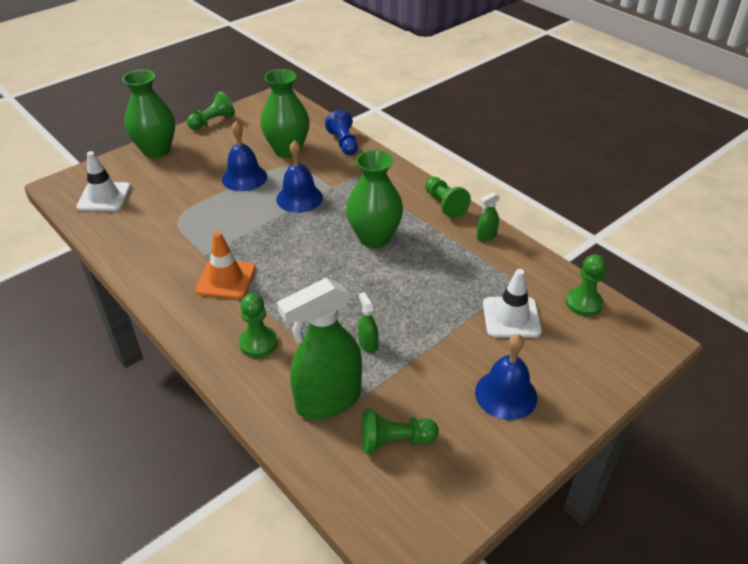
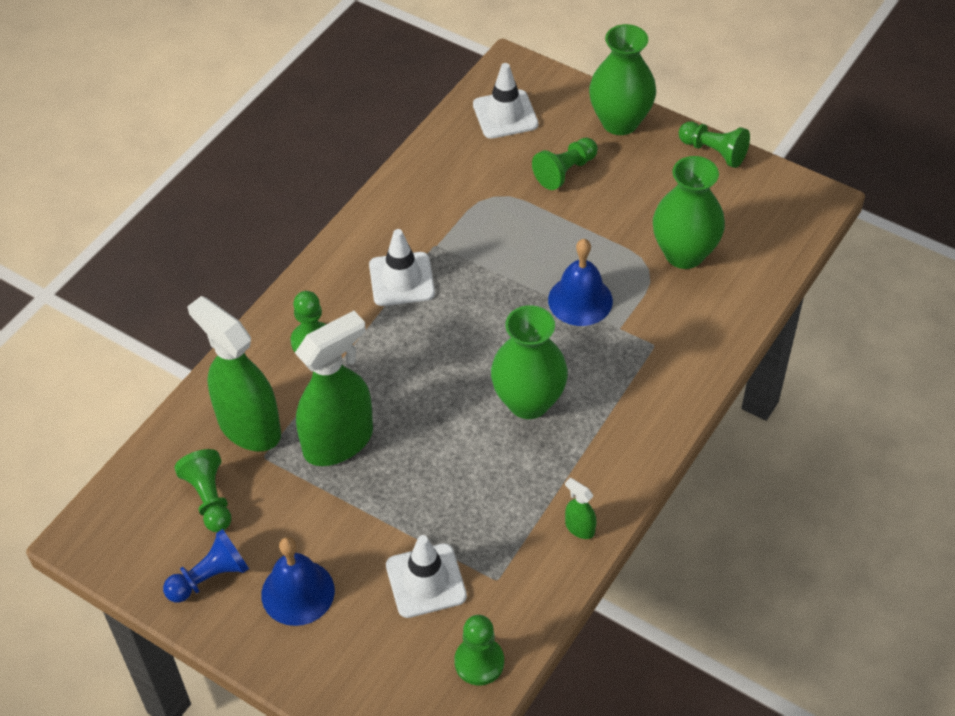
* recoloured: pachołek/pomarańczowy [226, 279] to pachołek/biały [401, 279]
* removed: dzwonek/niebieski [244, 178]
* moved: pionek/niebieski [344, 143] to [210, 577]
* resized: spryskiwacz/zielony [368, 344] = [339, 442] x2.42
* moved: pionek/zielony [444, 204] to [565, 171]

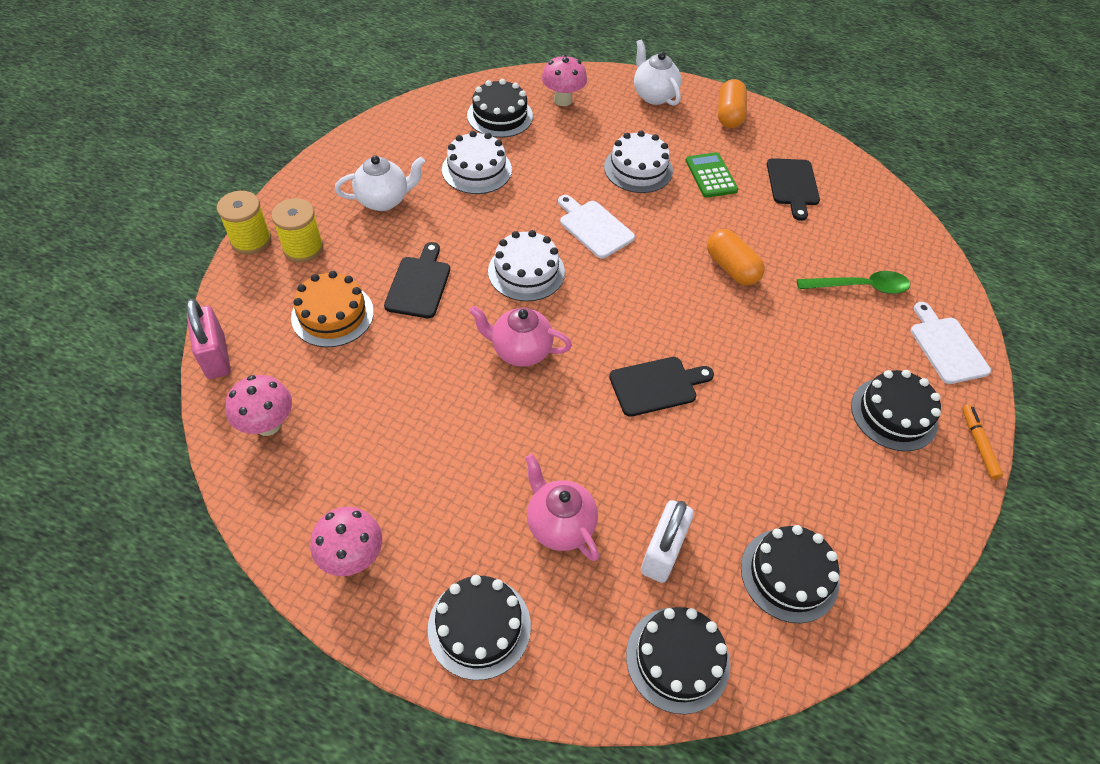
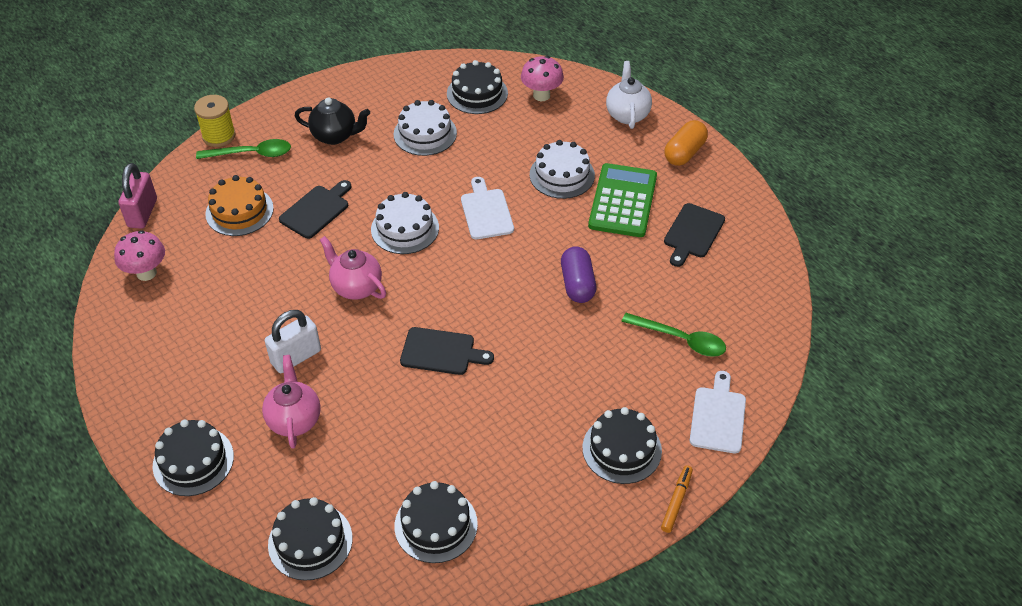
* replaced: szpulka/żółty [303, 248] to łyżka/zielony [251, 154]
* removed: grzyb/różowy [353, 557]
* recoloured: imbryk/biały [384, 200] to imbryk/czarny [335, 136]
* moved: kłódka/biały [662, 552] to [296, 357]
* resized: kalkulator/zielony [711, 175] = [623, 201] x1.62
* recoloured: kapsułka/pomarańczowy [731, 268] to kapsułka/fioletowy [577, 284]

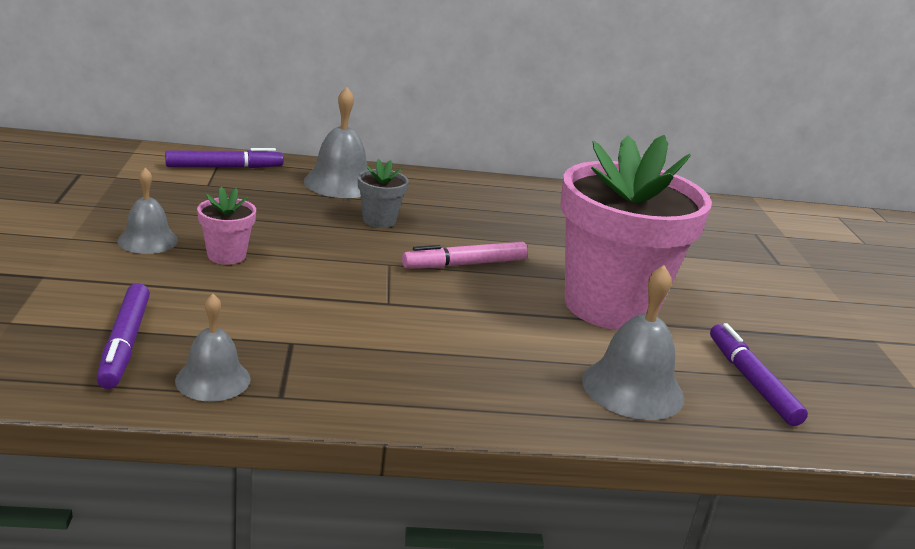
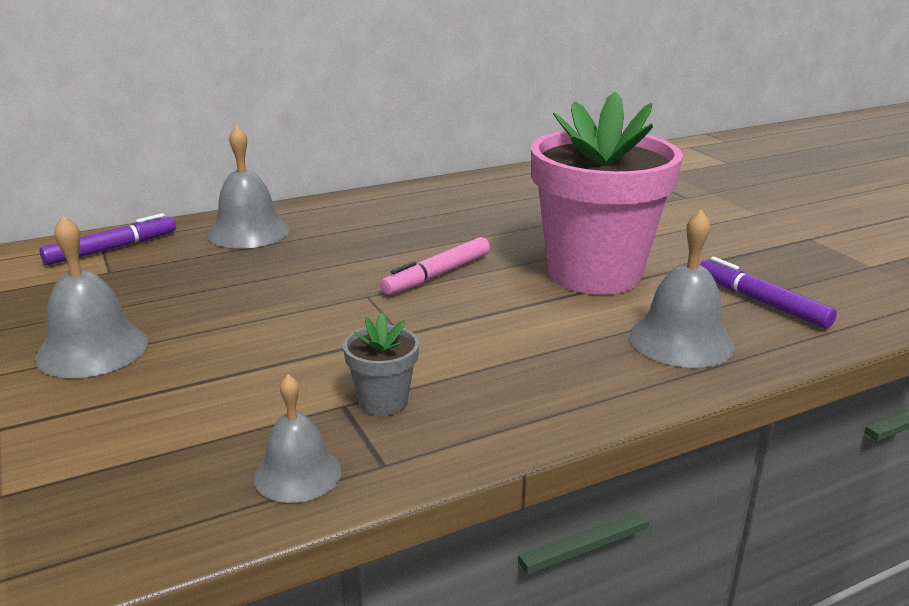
* removed: flamaster/fioletowy [124, 344]
* resized: dzwonek/szary [148, 240] = [92, 349] x1.53
* removed: doniczka/różowy [226, 255]
* moved: doniczka/szary [379, 220] to [383, 401]

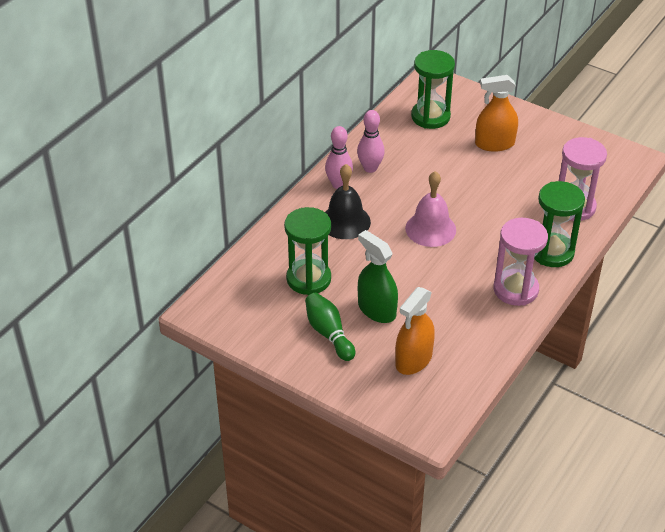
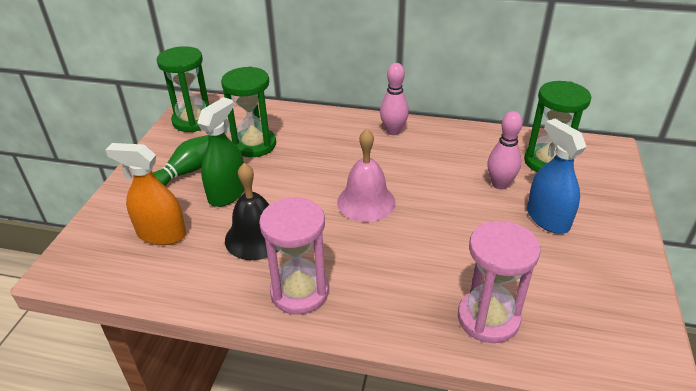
* moved: dzwonek/czarny [345, 221] to [256, 237]
* moved: kręgiel/różowy [370, 168] to [500, 184]
* recoloured: spryskiwacz/pomarańczowy [494, 144] to spryskiwacz/niebieski [547, 218]
* moved: klepsydra/zielony [552, 252] to [193, 121]

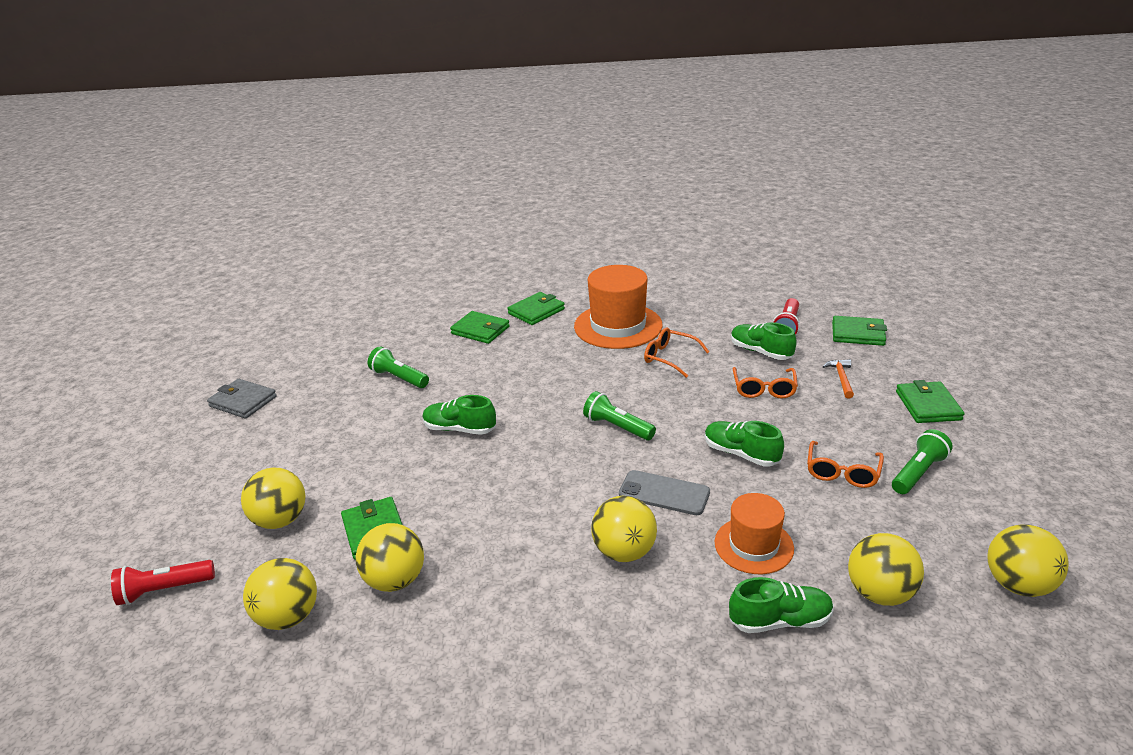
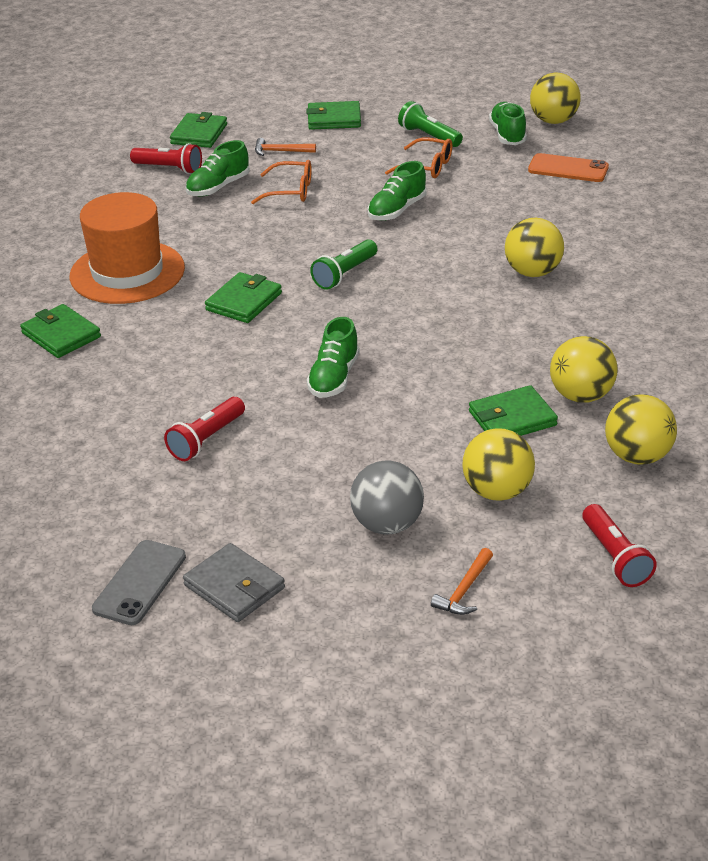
* turned: portfel/szary [243, 401] = [234, 587] 75 degrees counterclockwise
* recoloured: latarka/zielony [399, 378] to latarka/czerwony [206, 439]
* moved: portfel/zielony [480, 330] to [244, 301]
* moved: telefon/szary [664, 493] to [140, 583]
* removed: okulary/pomarańczowy [670, 357]
* removed: kapelusz/pomarańczowy [753, 545]
* moved: but/zielony [780, 621] to [507, 135]
* replaced: piłka/żółty [879, 593] to telefon/pomarańczowy [568, 169]
* added: piłka/szary [387, 524]
* added: młotek/pomarańczowy [464, 590]

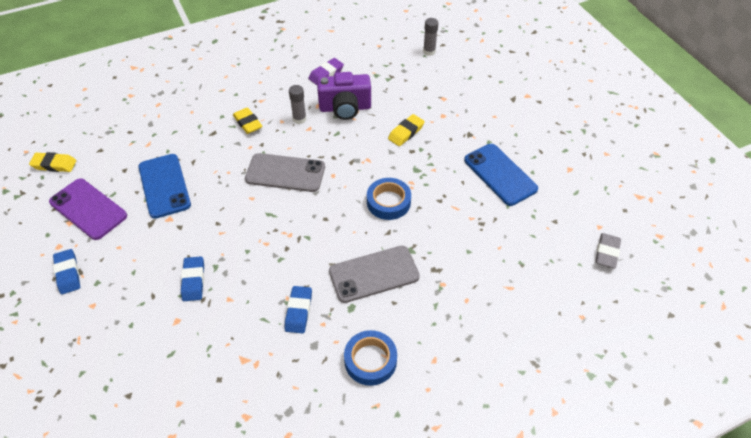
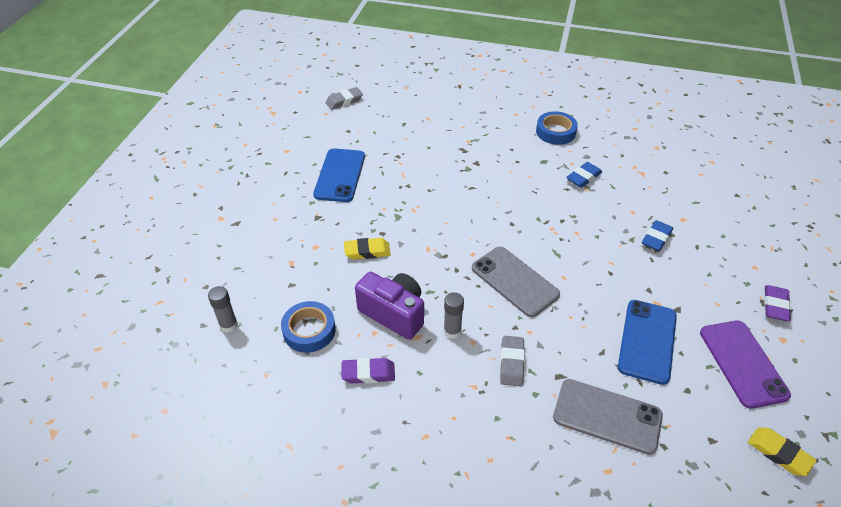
* recoloured: gumka do mazania/niebieski [68, 273] to gumka do mazania/fioletowy [775, 306]
* recoloured: gumka do mazania/żółty [248, 123] to gumka do mazania/szary [511, 363]
* moved: telefon/szary [374, 274] to [607, 416]
* moved: taśma klejąca/niebieski [388, 202] to [309, 330]

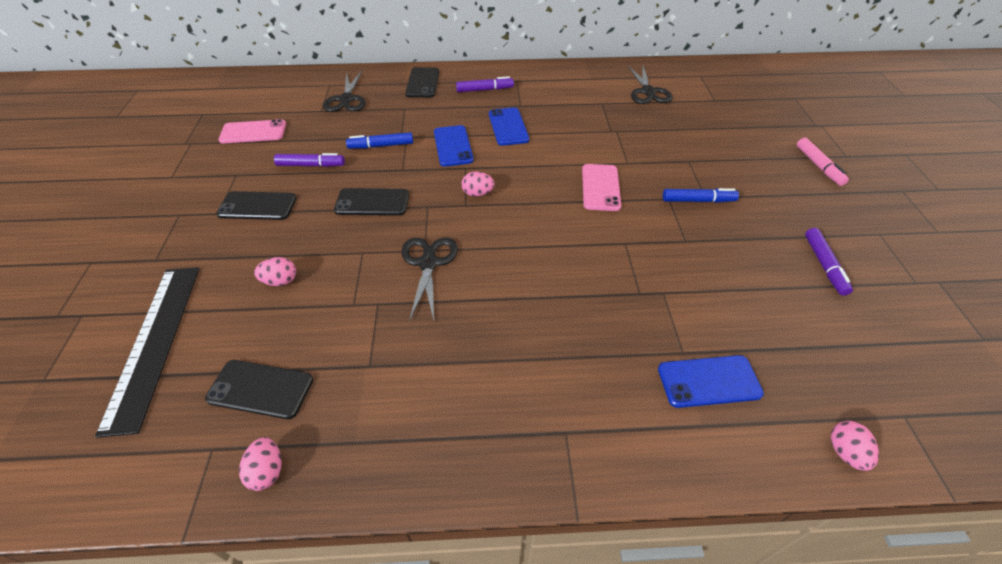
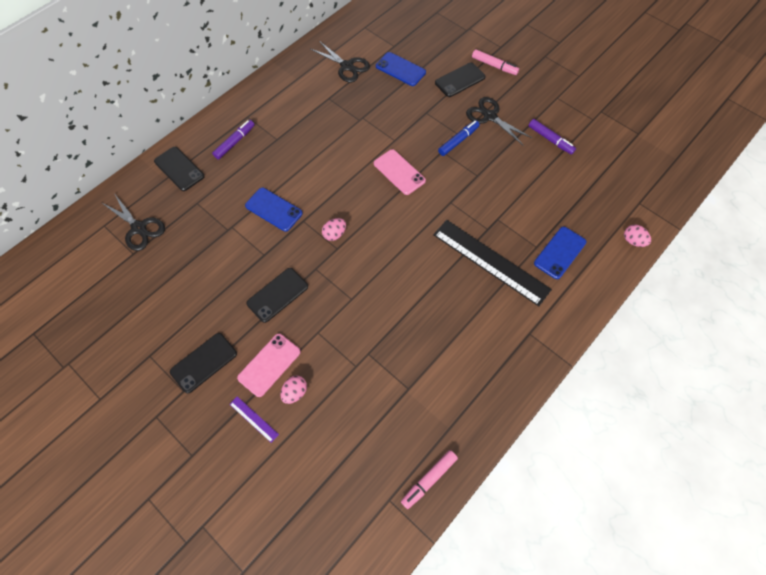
* moved: linijka/czarny [155, 342] to [491, 261]
* moved: telefon/czarny [260, 389] to [460, 80]
* moved: telefon/różowy [253, 132] to [269, 365]
* replaced: jajko/różowy [267, 471] to flamaster/różowy [429, 479]
* removed: flamaster/fioletowy [311, 165]
* removed: flamaster/niebieski [381, 146]
* moved: nożyczki/czarny [428, 263] to [490, 116]
* moved: telefon/niebieski [508, 127] to [400, 69]
* added: linijka/fioletowy [254, 419]

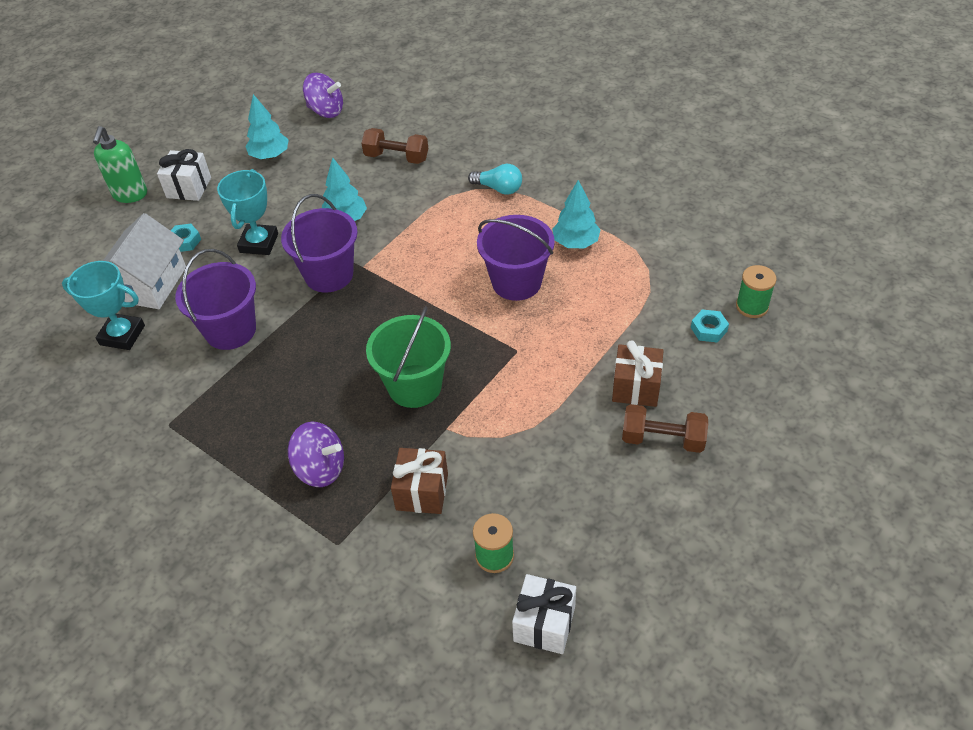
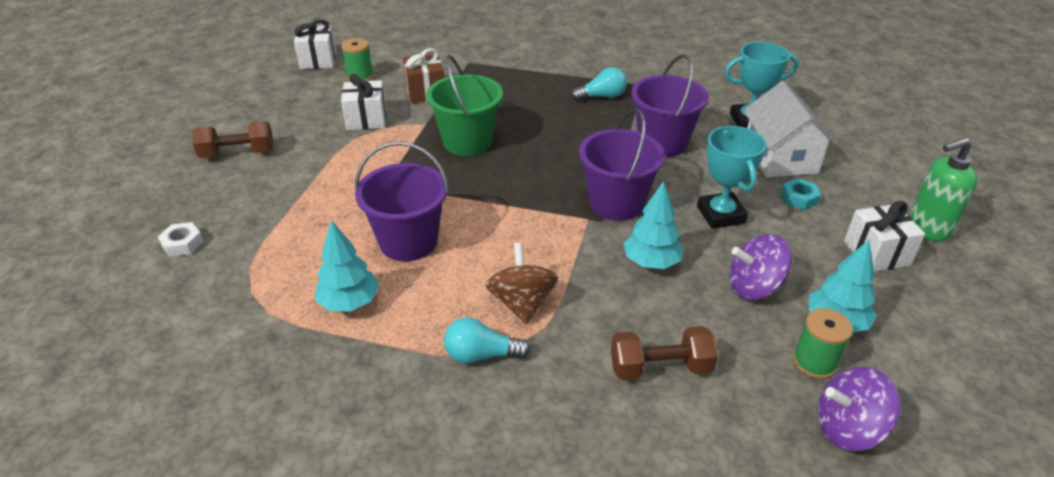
* turned: dozownik mydła/zielony [130, 195] = [927, 229] 90 degrees counterclockwise
* moved: bączek/fioletowy [320, 468] to [754, 287]
* removed: prezent/brązowy [636, 387]
* recoloured: nakrętka/turkusowy [708, 329] to nakrętka/biały [182, 244]
* moved: szpulka/zielony [752, 306] to [814, 362]
* added: prezent/biały [366, 119]
* added: bączek/brązowy [522, 303]
* added: żarówka/turkusowy [602, 96]

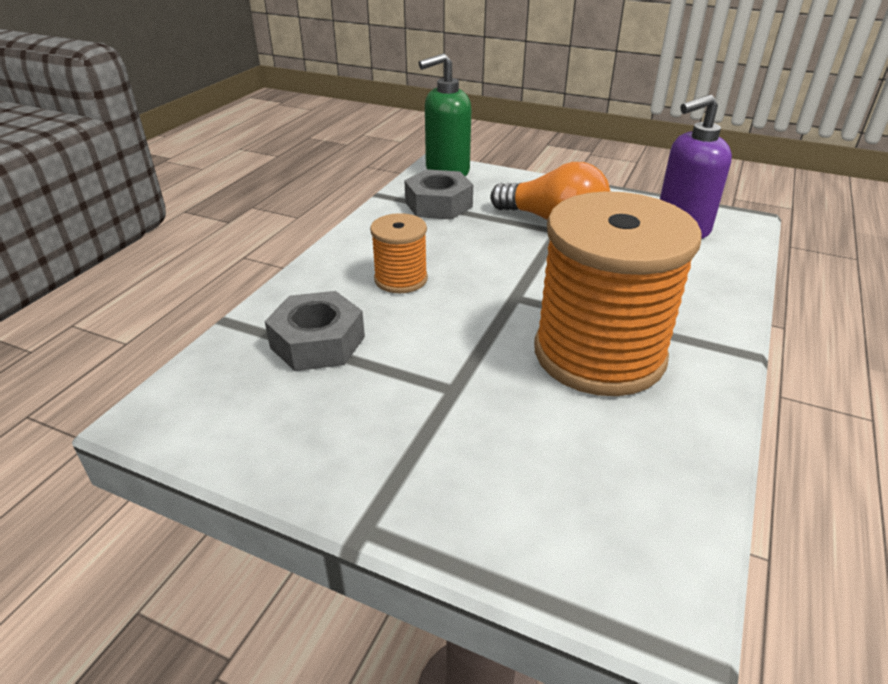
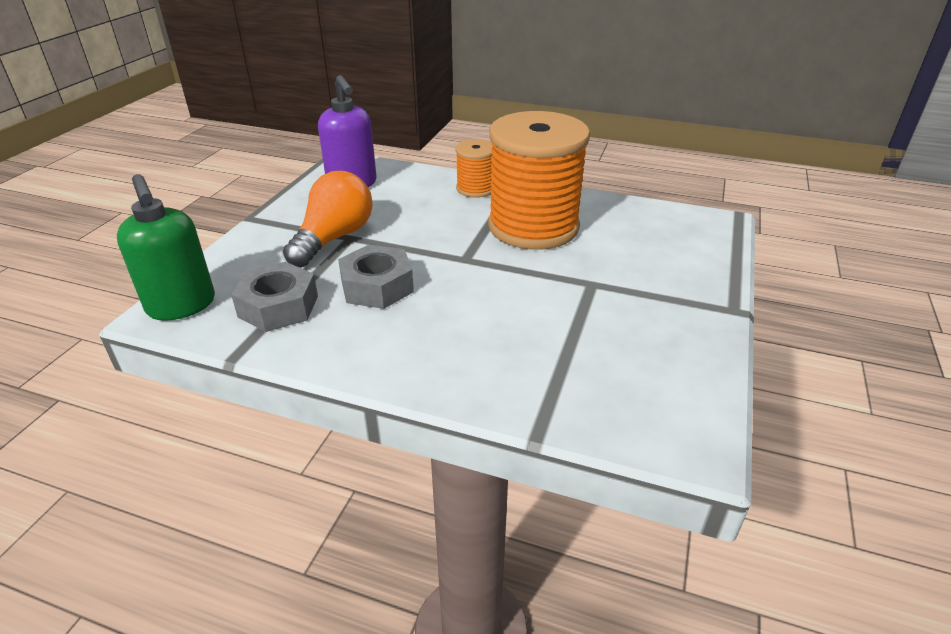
* moved: nakrętka/szary [317, 342] to [377, 286]
* moved: szpulka/pomarańczowy [401, 279] to [476, 189]

